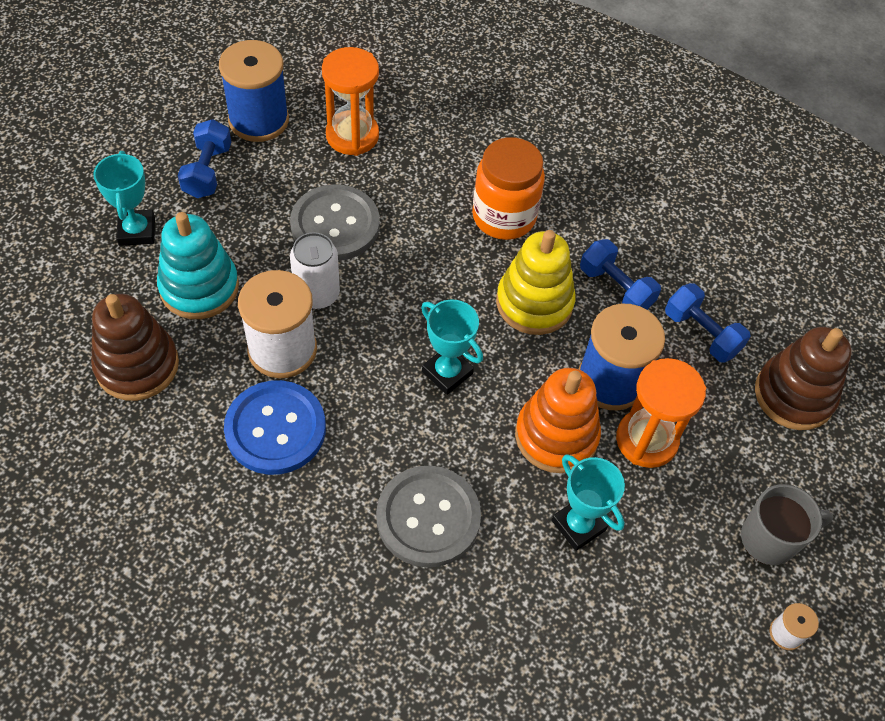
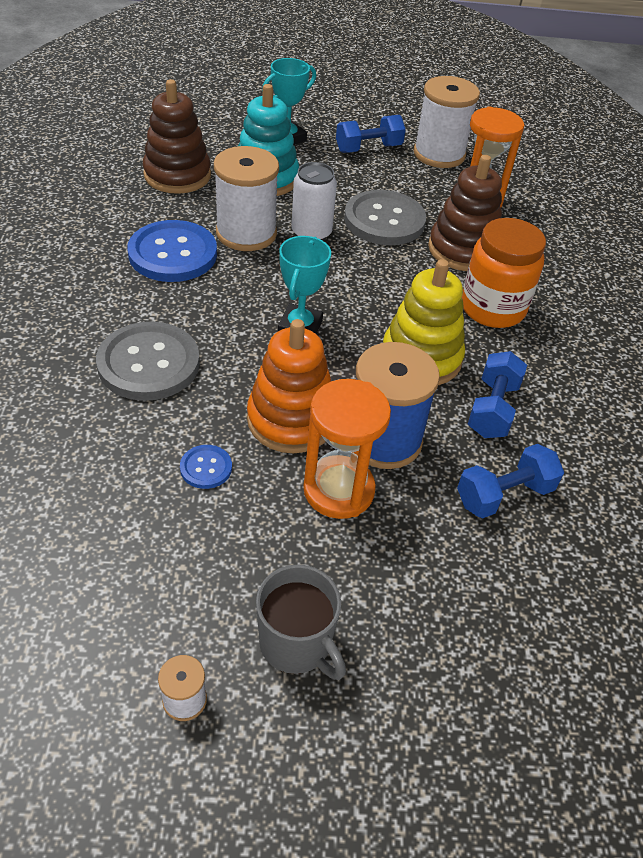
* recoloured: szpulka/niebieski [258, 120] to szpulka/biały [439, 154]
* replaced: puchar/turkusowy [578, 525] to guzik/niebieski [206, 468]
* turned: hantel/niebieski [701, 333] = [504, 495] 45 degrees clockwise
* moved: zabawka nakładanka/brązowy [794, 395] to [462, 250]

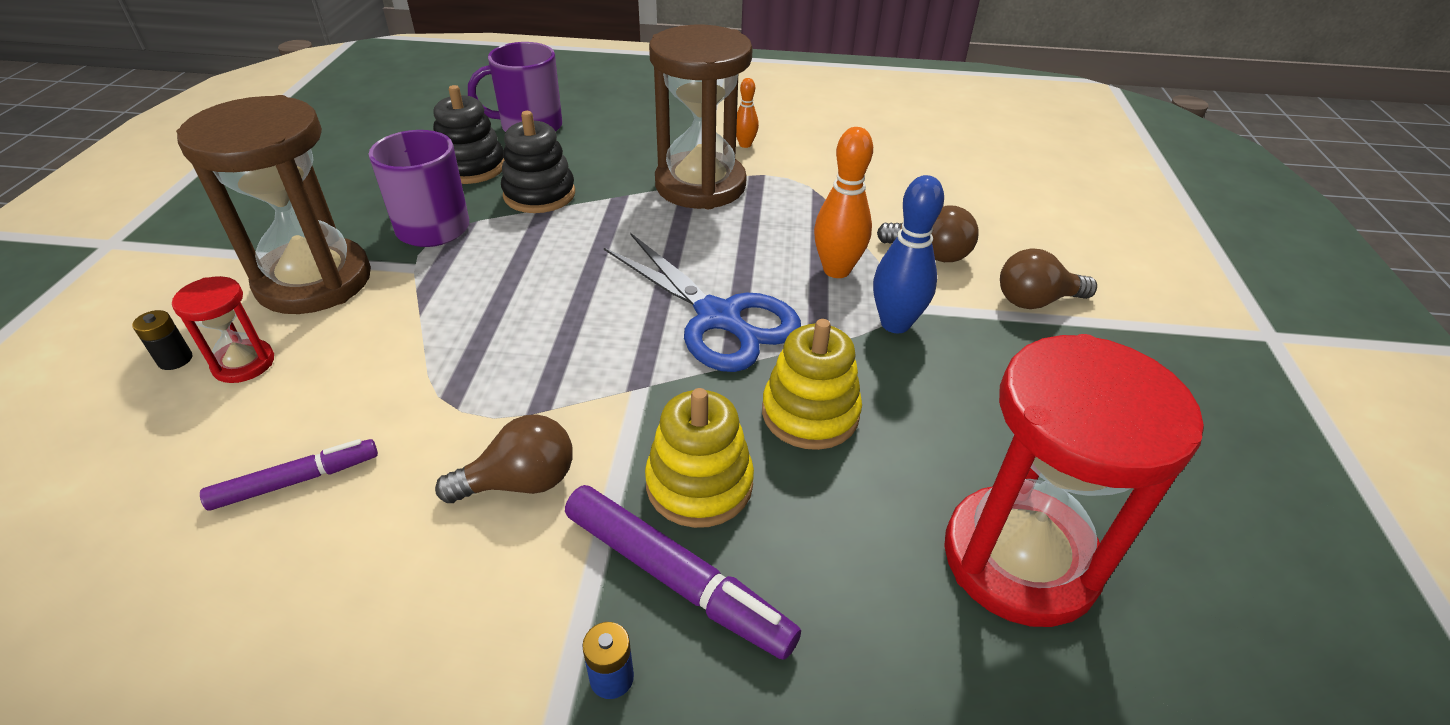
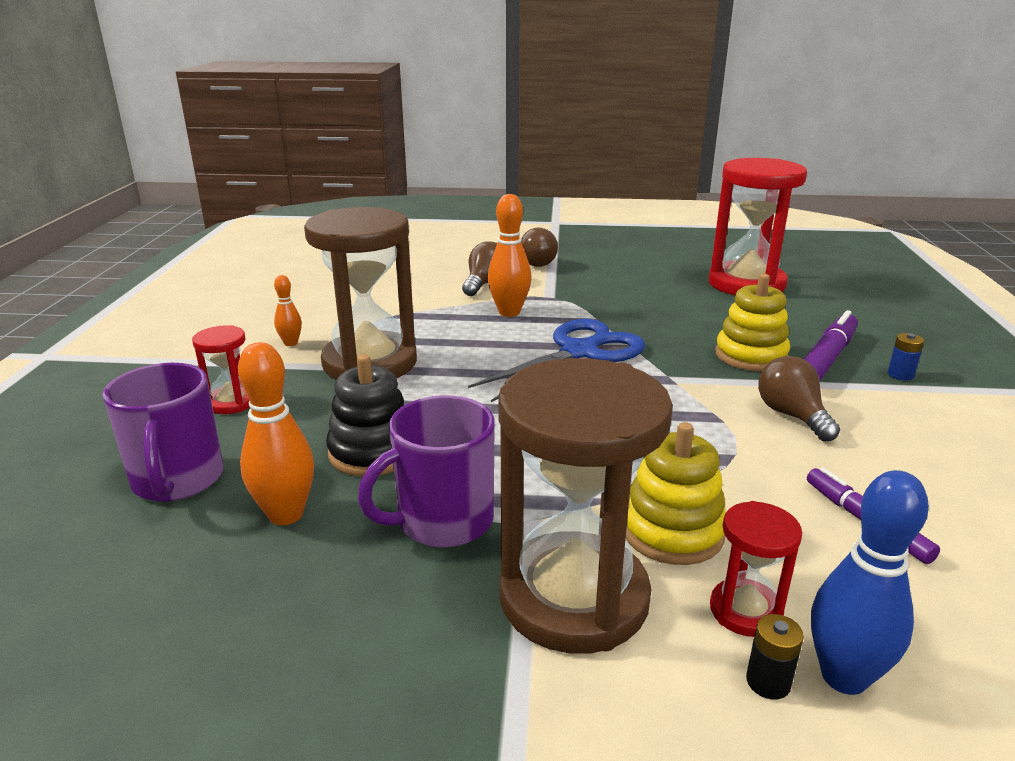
* replaced: zabawka nakładanka/czarny [471, 167] to kręgiel/pomarańczowy [286, 514]
* moved: zabawka nakładanka/żółty [810, 413] to [672, 531]
* moved: kręgiel/niebieski [895, 324] to [844, 677]
* added: klepsydra/czerwony [231, 402]

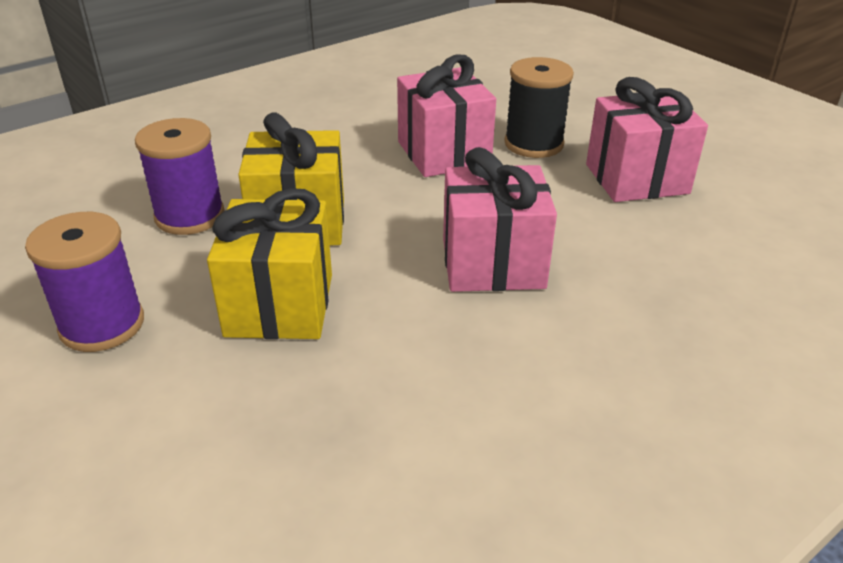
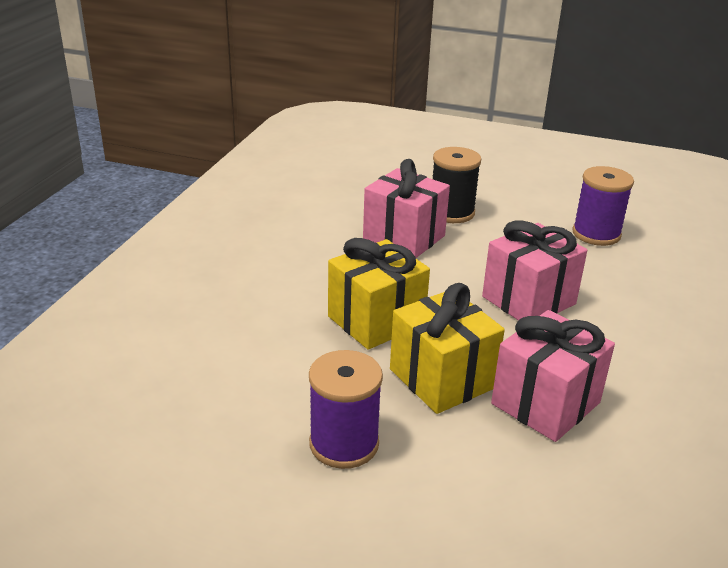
* moved: szpulka/fioletowy [190, 216] to [596, 234]
* moved: prezent/różowy [636, 179] to [545, 403]

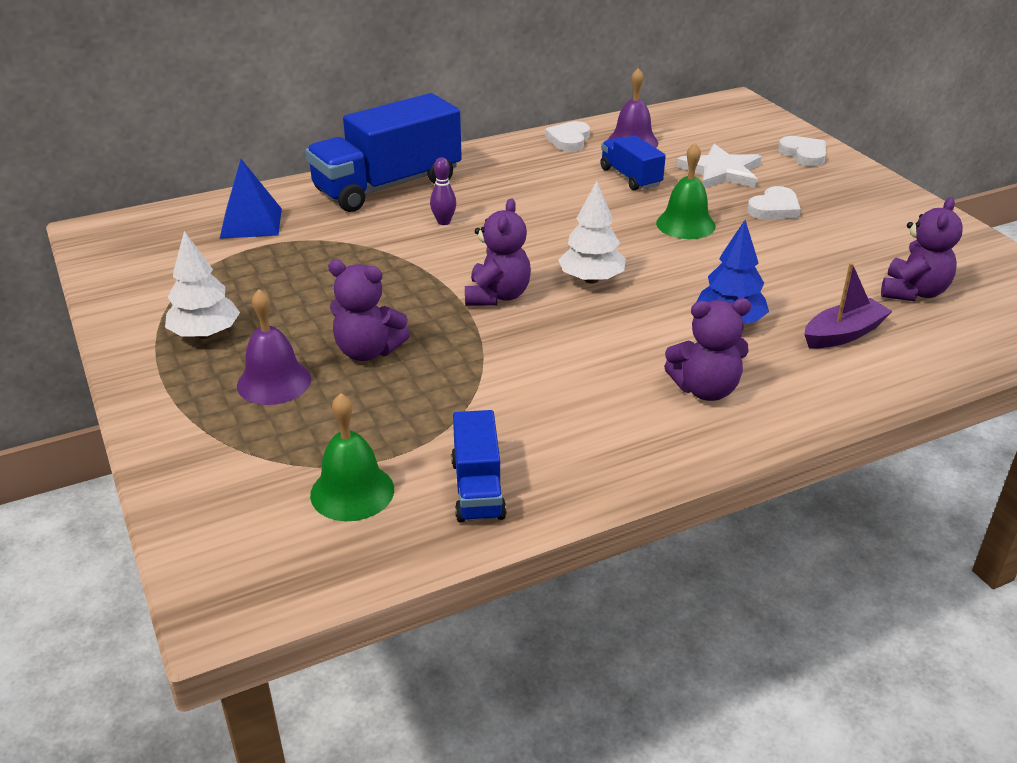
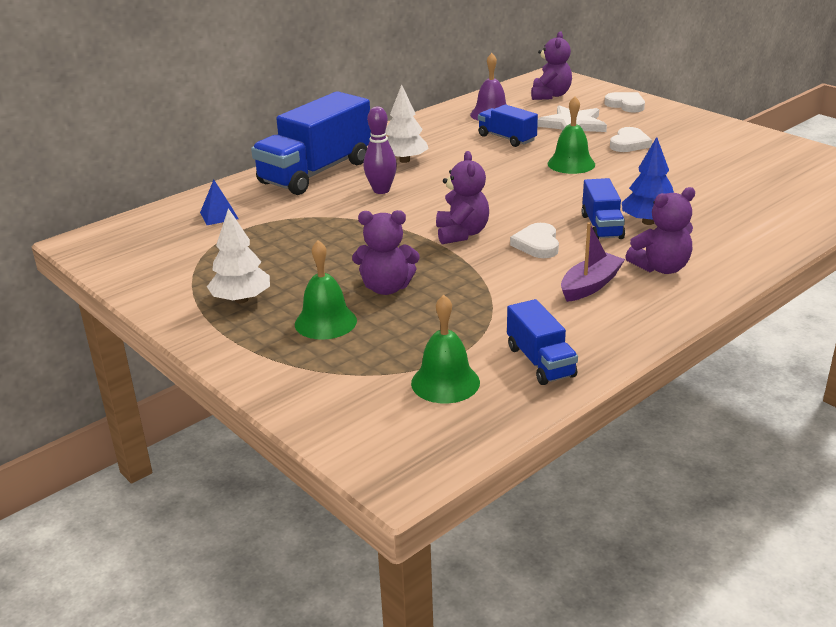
* resized: piramida/niebieski [251, 223] = [219, 215] x0.65
* recoloured: dzwonek/fioletowy [274, 382] to dzwonek/zielony [325, 322]
* resized: kręgiel/fioletowy [444, 222] = [381, 190] x1.50
* moved: serce/biały [569, 140] to [537, 244]
* moved: drzewko/biały [591, 279] to [404, 160]
* moved: łódka/fioletowy [843, 334] to [590, 285]
* moved: miś/fioletowy [913, 292] to [550, 95]
* added: ciężarówka/niebieski [601, 226]

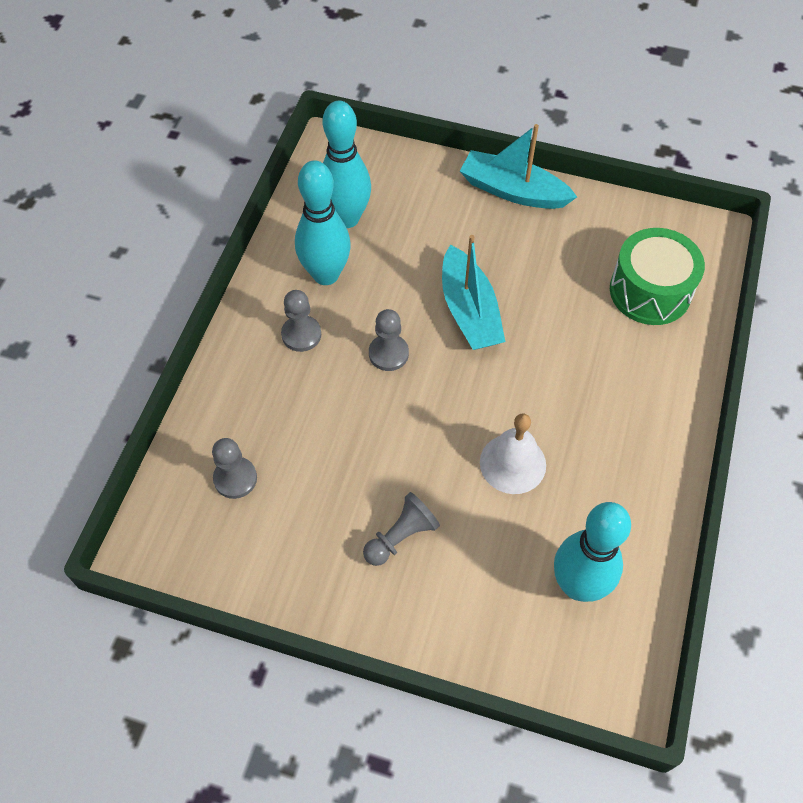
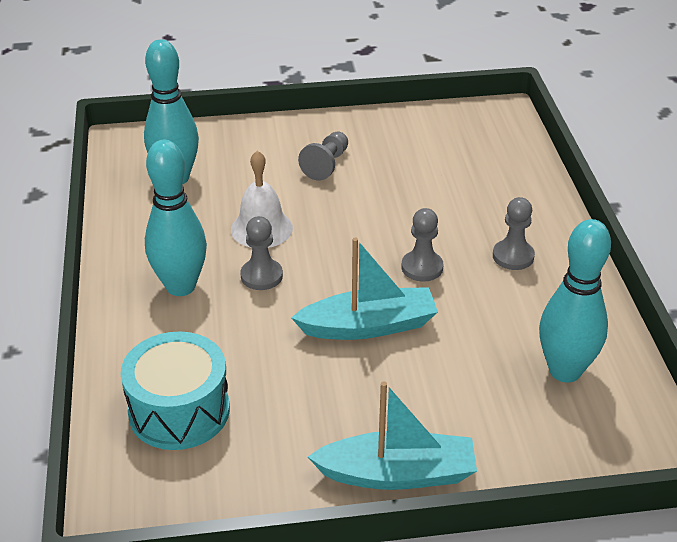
* moved: pionek/szary [235, 478] to [261, 276]
* moved: kręgiel/turkusowy [326, 274] to [180, 286]
* turned: łódka/turkusowy [469, 311] = [368, 326] 120 degrees clockwise
* recoloured: bęben/zielony [650, 291] to bęben/turkusowy [179, 411]

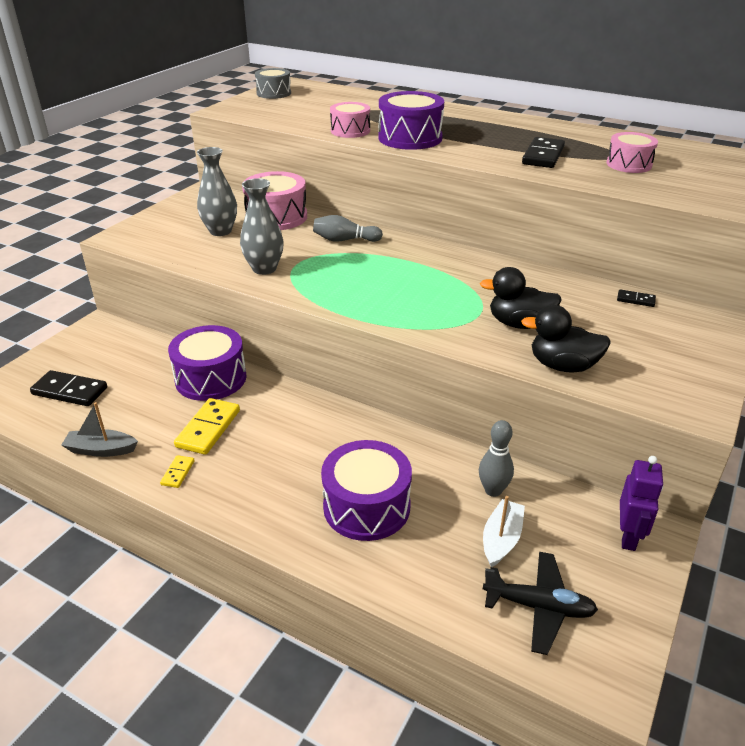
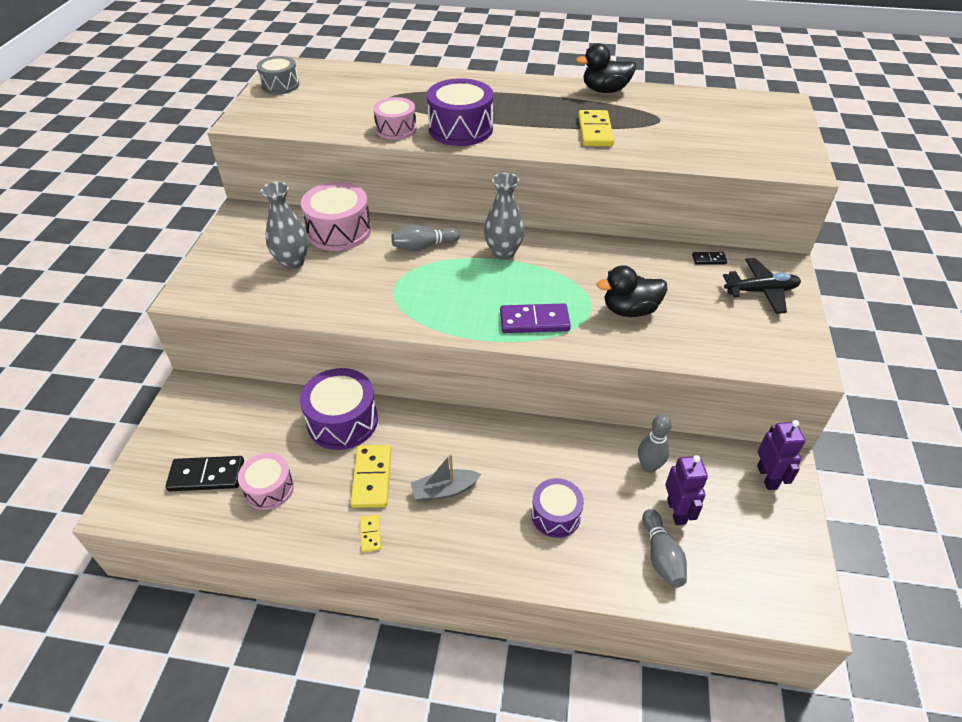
* moved: łódka/szary [101, 450] to [444, 490]
* moved: wazon/szary [264, 269] to [503, 253]
* resized: bęben/fioletowy [366, 506] = [556, 515] x0.63
* replaced: łódka/biały [501, 539] to robot/fioletowy [676, 511]
* moved: samolot/czarny [539, 607] to [761, 291]
* moved: kaczka/czarny [562, 366] to [605, 90]
* recoloured: kostka domina/czarny [543, 156] to kostka domina/żółty [595, 131]
* moved: bęben/różowy [629, 164] to [269, 489]
* added: kostka domina/fioletowy [534, 321]
* added: kręgiel/szary [661, 556]

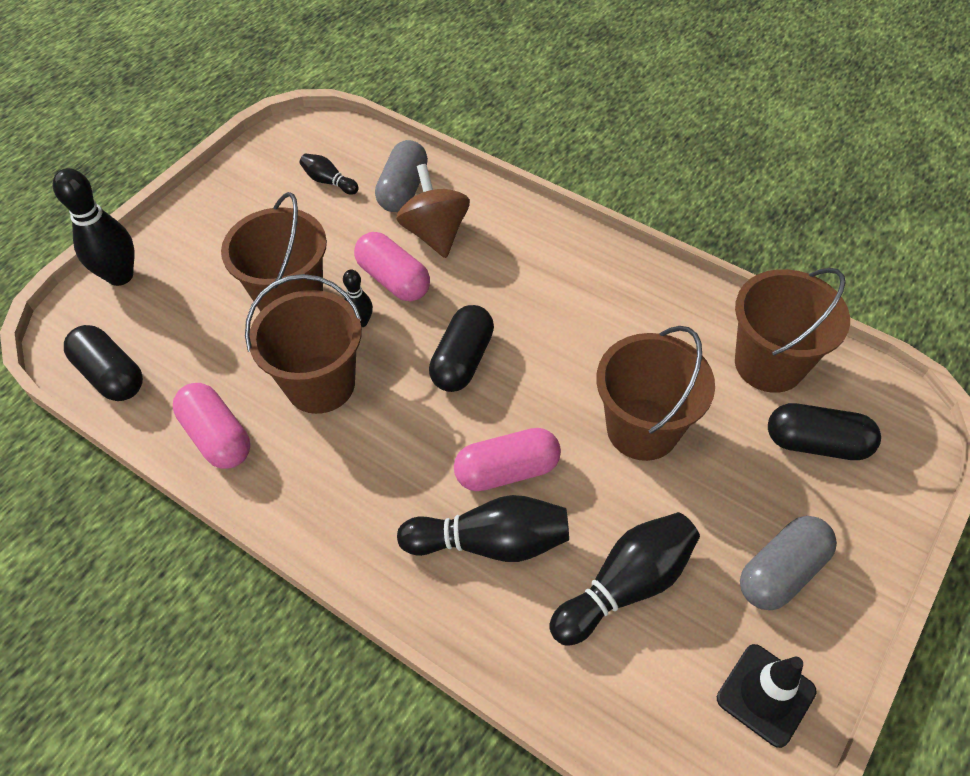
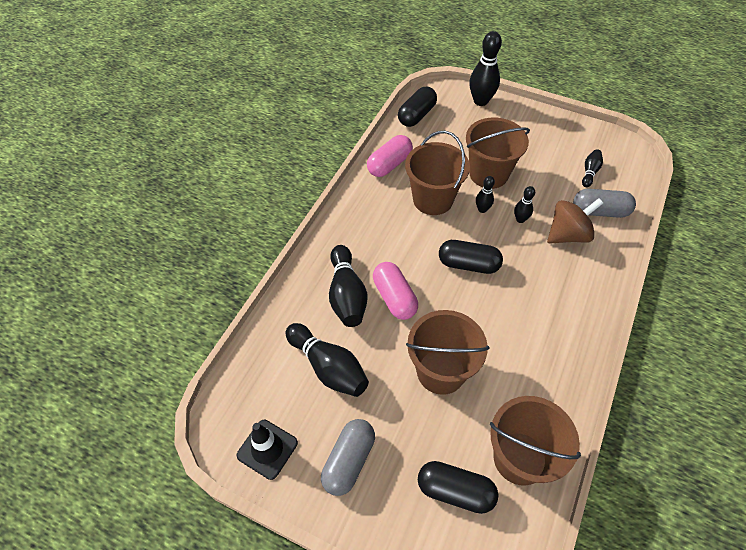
* replaced: kapsułka/różowy [393, 280] to kręgiel/czarny [520, 219]
* turned: kapsułka/szary [781, 571] = [349, 461] 75 degrees clockwise
* turned: kapsułka/czarny [816, 443] = [455, 491] 75 degrees counterclockwise

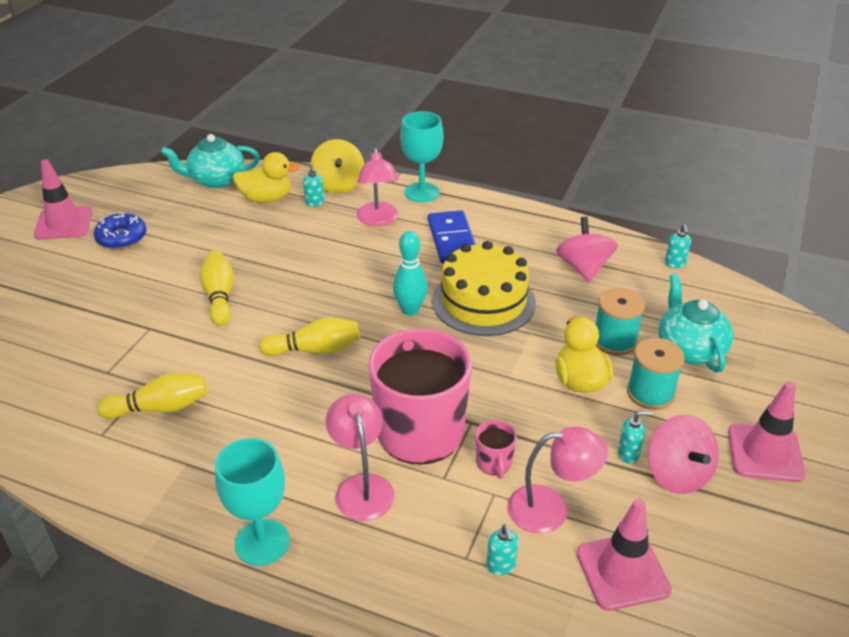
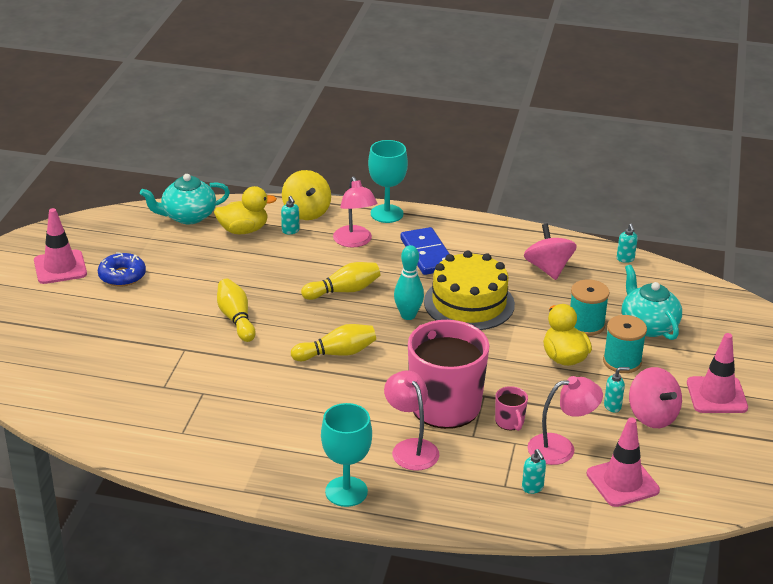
* moved: kręgiel/żółty [160, 408] to [343, 291]

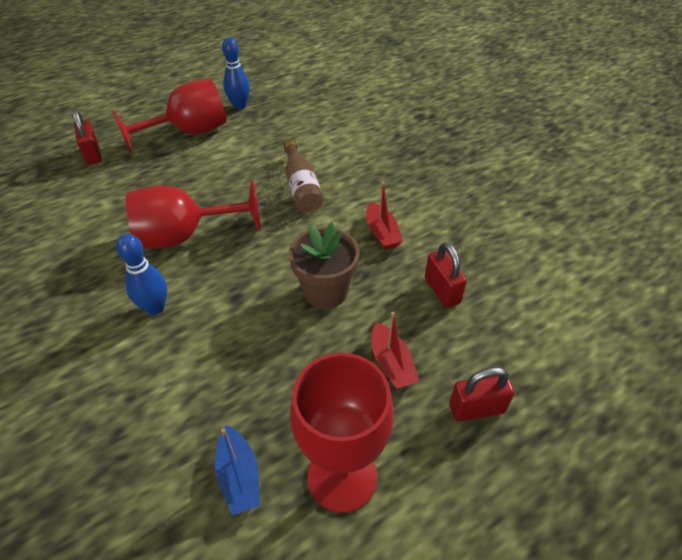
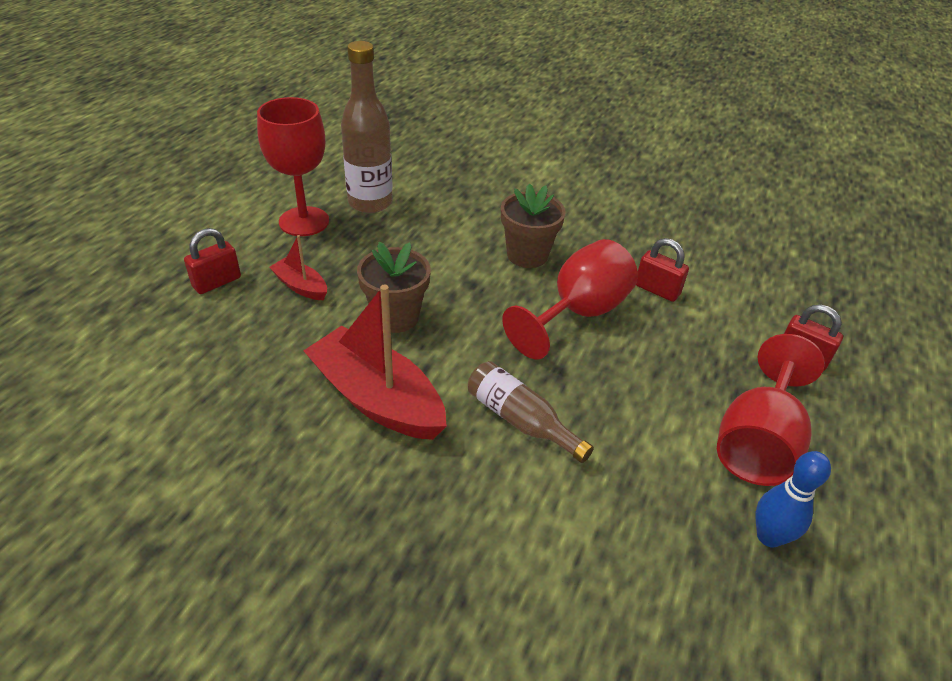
* replaced: kręgiel/niebieski [155, 307] to doniczka/brązowy [527, 255]
* replaced: łódka/niebieski [239, 476] to butelka/brązowy [370, 203]
* resized: łódka/czerwony [382, 233] = [377, 398] x2.03
* moved: kłódka/czerwony [442, 291] to [657, 290]

